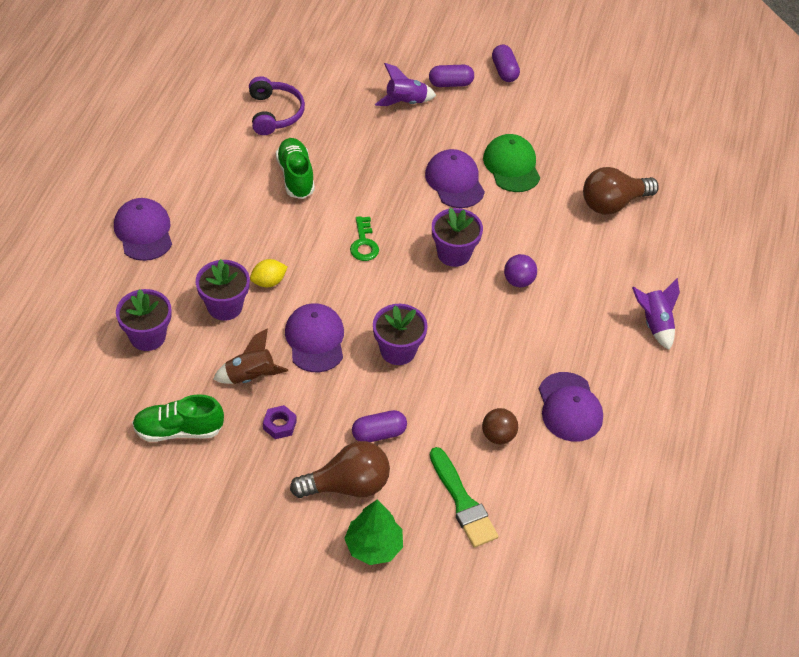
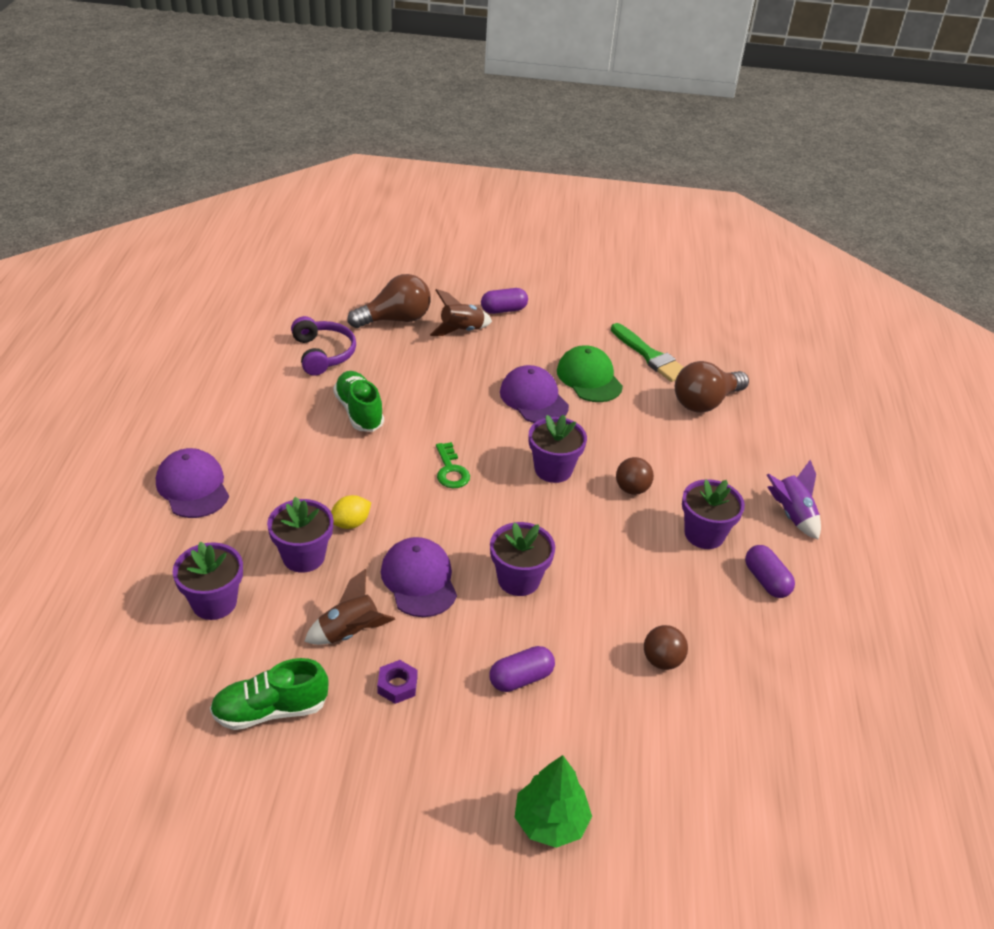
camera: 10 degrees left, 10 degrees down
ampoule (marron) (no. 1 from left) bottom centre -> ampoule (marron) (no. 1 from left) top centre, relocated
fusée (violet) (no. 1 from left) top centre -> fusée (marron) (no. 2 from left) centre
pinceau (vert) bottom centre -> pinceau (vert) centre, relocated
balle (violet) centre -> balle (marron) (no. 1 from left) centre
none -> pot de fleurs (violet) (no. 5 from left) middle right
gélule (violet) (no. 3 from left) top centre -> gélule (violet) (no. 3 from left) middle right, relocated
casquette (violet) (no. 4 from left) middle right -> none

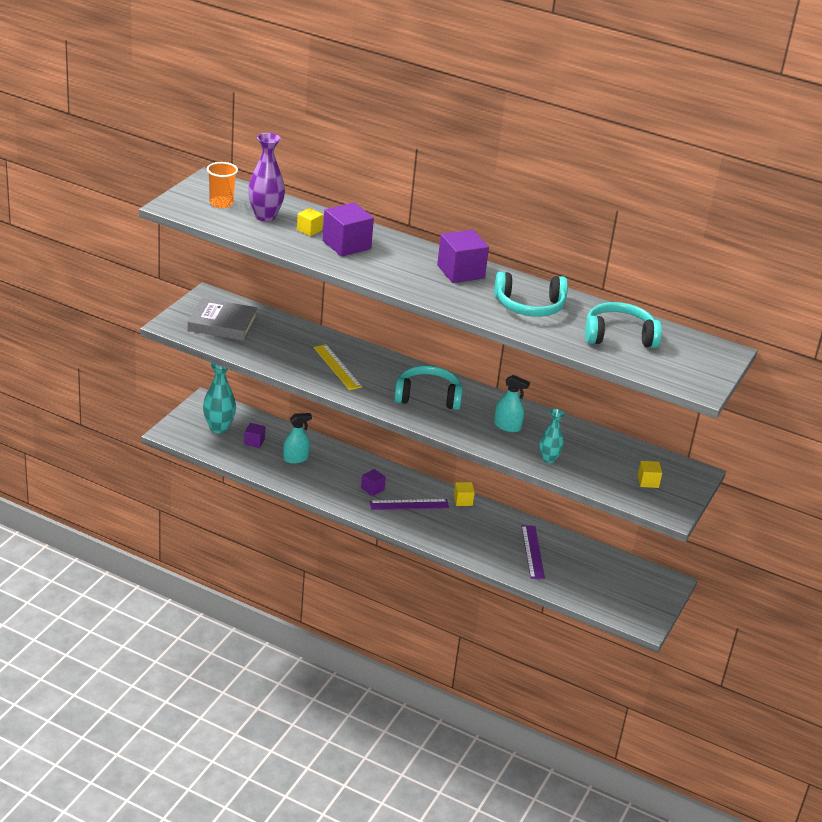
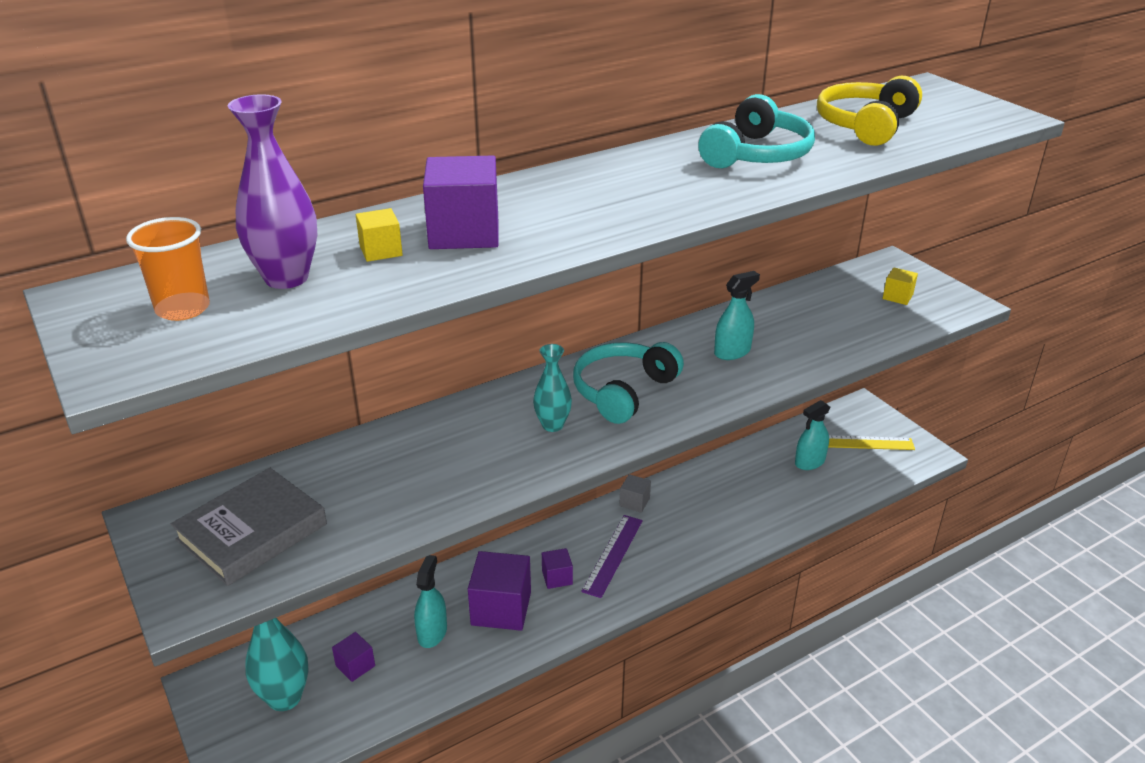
camera: 55 degrees left, 0 degrees up
cube (violet) (no. 4 from left in the first image) top centre -> cube (violet) (no. 3 from left) bottom centre, relocated
vase (turquoise) (no. 2 from left) middle right -> vase (turquoise) (no. 2 from left) centre, relocated
cube (jaune) (no. 2 from left) centre -> cube (gris) centre
none -> vaporisateur (turquoise) (no. 3 from left) middle right
casque audio (turquoise) (no. 3 from left) middle right -> casque audio (jaune) top right
règle (jaune) centre -> règle (jaune) middle right, relocated
règle (violet) (no. 2 from left) bottom centre -> none

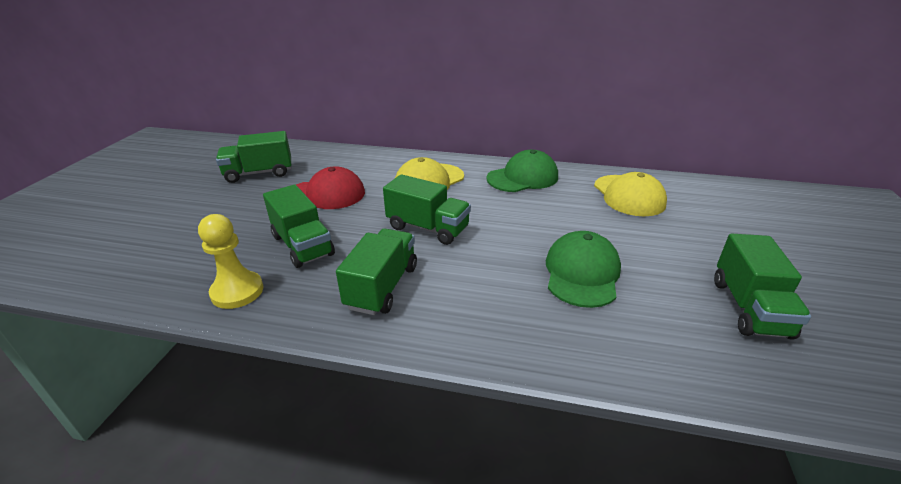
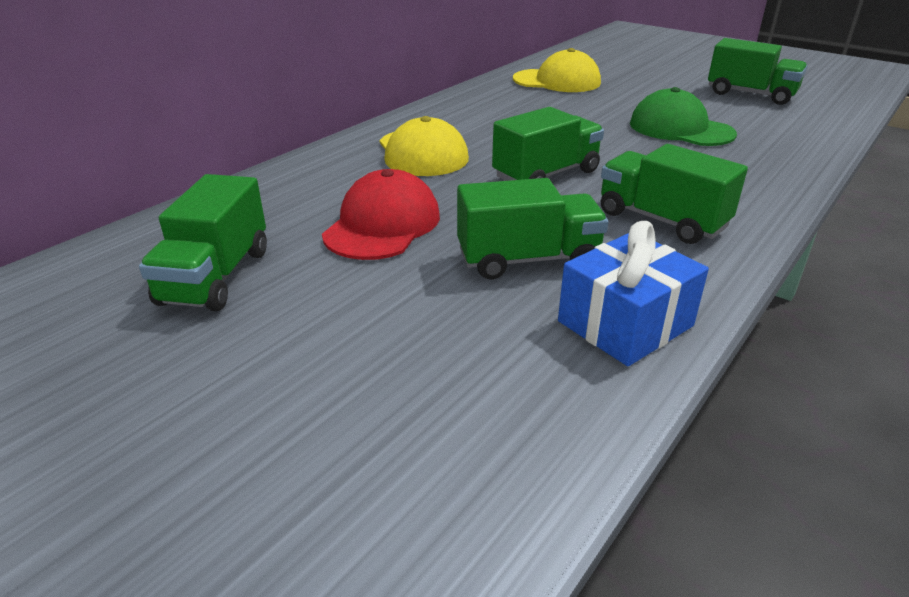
camera: 65 degrees left, 0 degrees up
pion (jaune) middle left -> cadeau (bleu) middle right
casquette (vert) (no. 1 from left) centre -> none

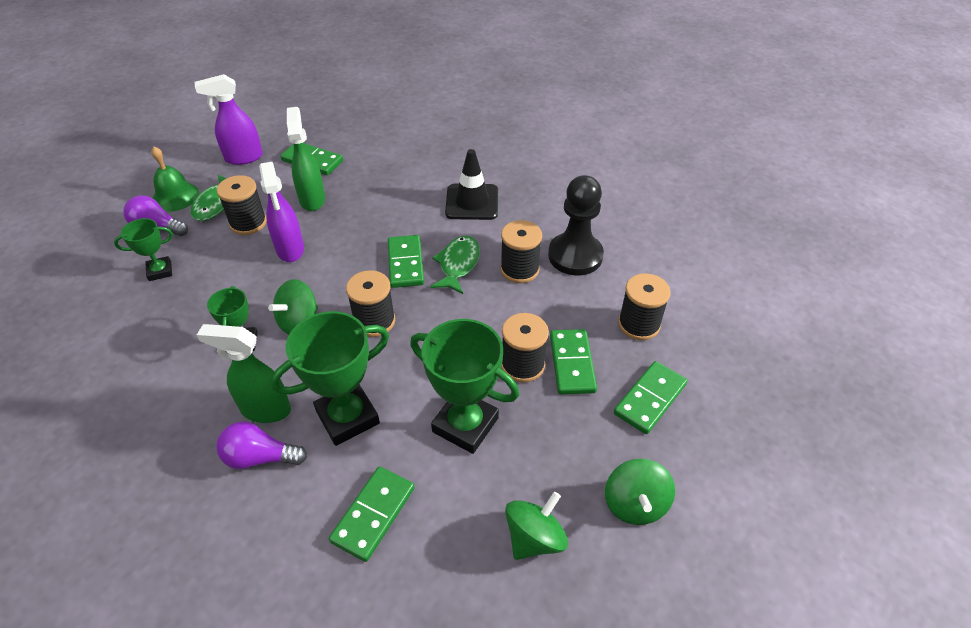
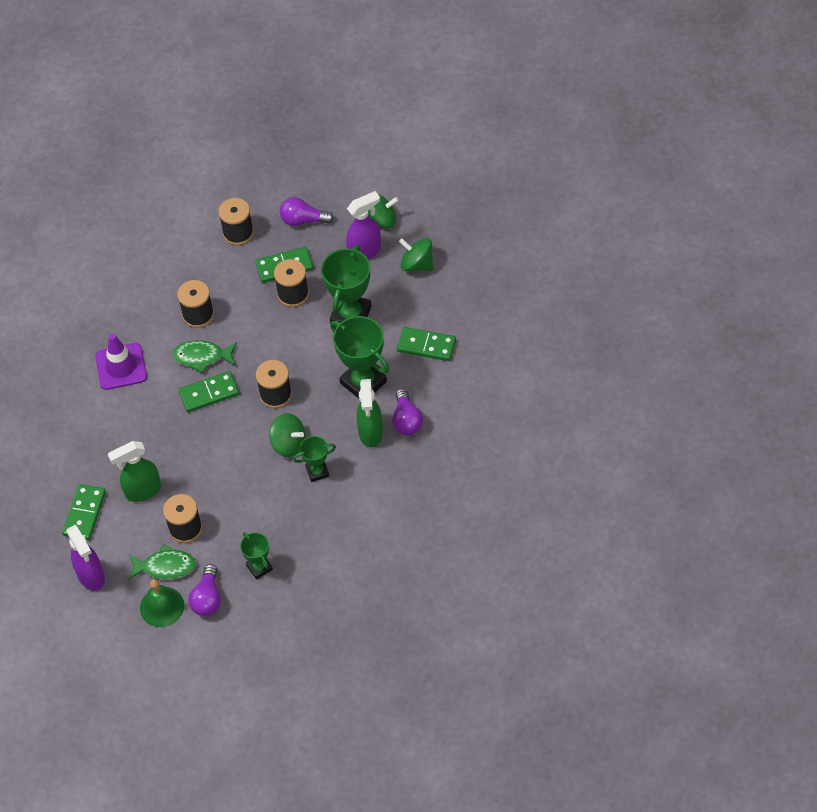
camera: 100 degrees left, 10 degrees up
cône de chantier (noir) top centre -> cône de chantier (violet) middle left
domino (vert) (no. 5 from left) middle right -> ampoule (violet) (no. 2 from left) top centre
vaporisateur (violet) (no. 2 from left) middle left -> vaporisateur (violet) (no. 2 from left) top centre, relocated
pion (noir) centre -> none

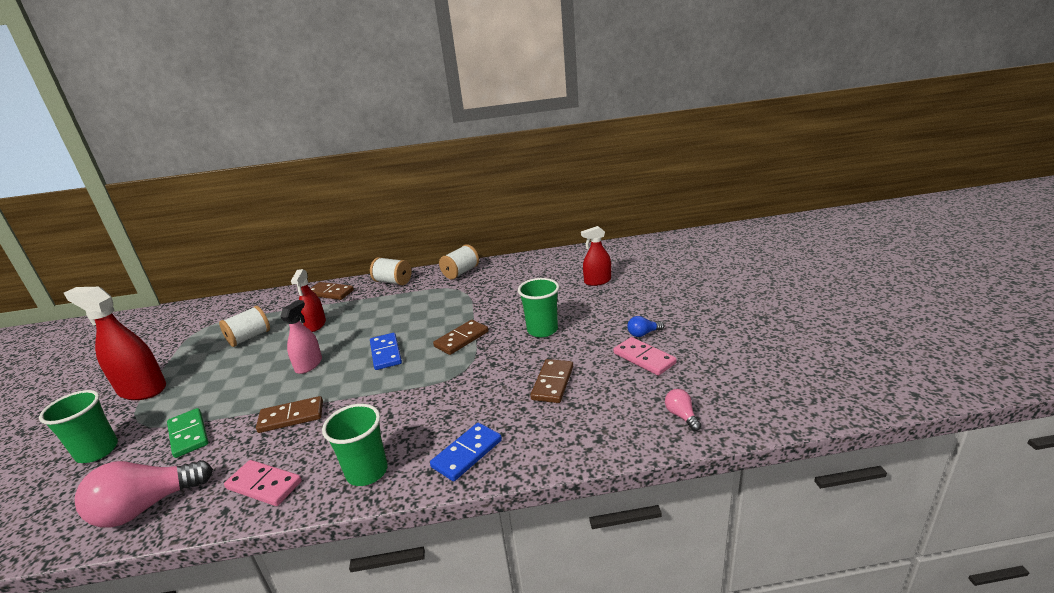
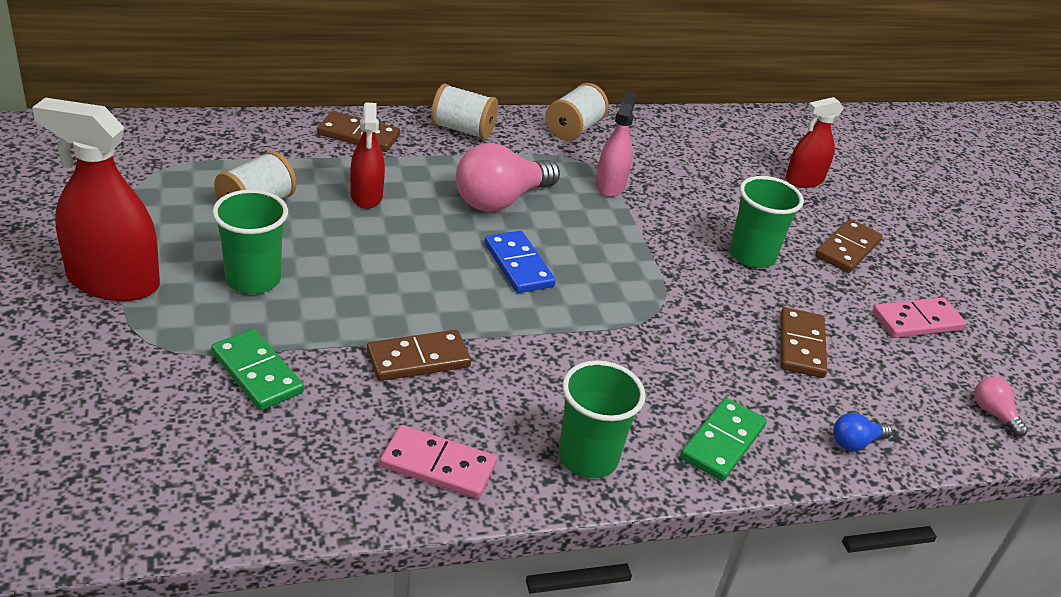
camera: 15 degrees left, 10 degrees up
gobelet (vert) (no. 1 from left) bottom left -> gobelet (vert) (no. 1 from left) middle left, relocated
ampoule (rose) (no. 1 from left) bottom left -> ampoule (rose) (no. 1 from left) top centre, relocated
vaporisateur (rose) middle left -> vaporisateur (rose) top centre, relocated
domino (bleu) (no. 2 from left) bottom centre -> domino (vert) (no. 2 from left) bottom right
domino (marron) (no. 3 from left in the first image) centre -> domino (marron) (no. 4 from left) middle right, relocated
ampoule (bleu) centre -> ampoule (bleu) bottom right, relocated
domino (rose) (no. 2 from left) centre -> domino (rose) (no. 2 from left) middle right, 60 degrees counterclockwise

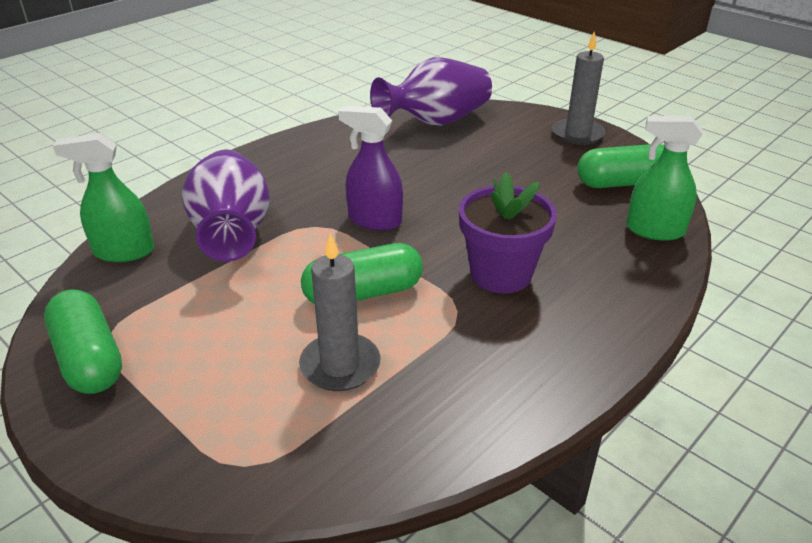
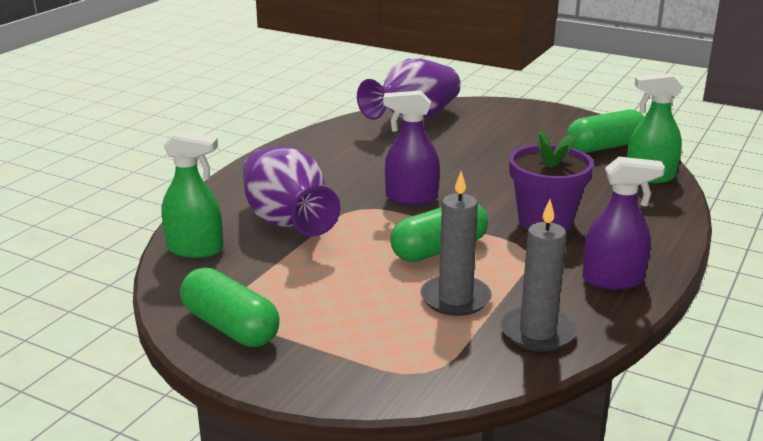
camera: 15 degrees left, 10 degrees down
vaporisateur (vert) (no. 1 from left) middle left, 150 degrees counterclockwise
bougie (gris) (no. 2 from left) top right -> bougie (gris) (no. 2 from left) middle right, relocated
none -> vaporisateur (violet) (no. 2 from left) middle right

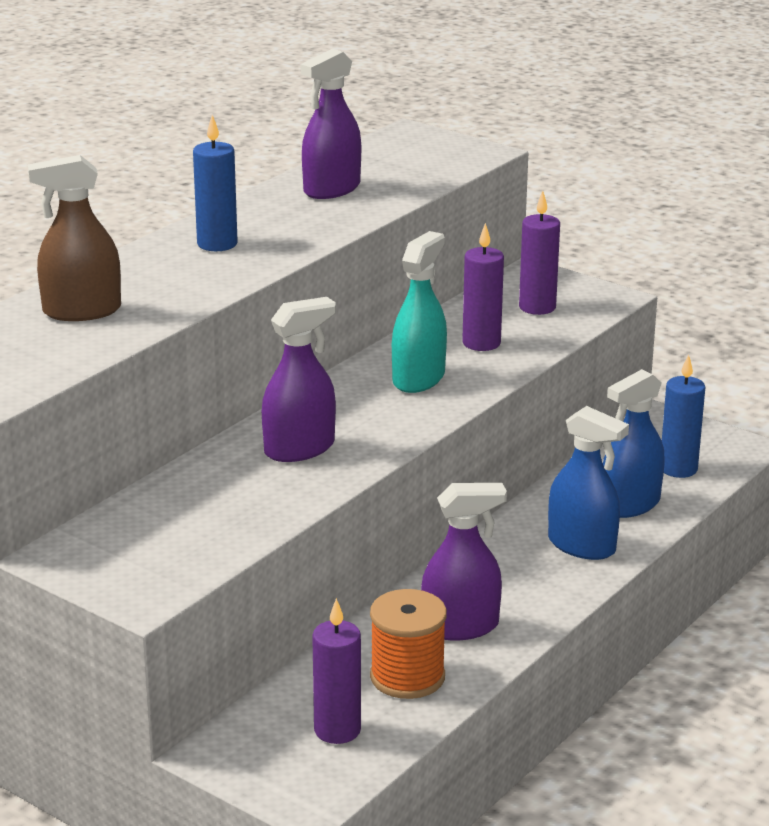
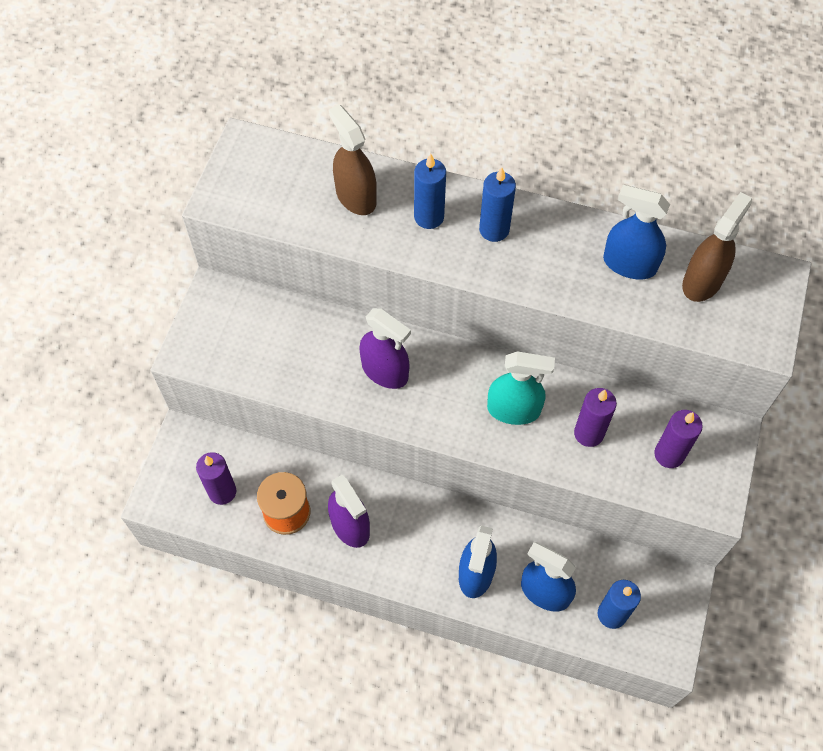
camera: 70 degrees right, 35 degrees up
none -> bougie (bleu) (no. 1 from left) top centre
vaporisateur (violet) (no. 2 from left) top centre -> vaporisateur (bleu) (no. 3 from left) top right
none -> vaporisateur (marron) (no. 2 from left) top right

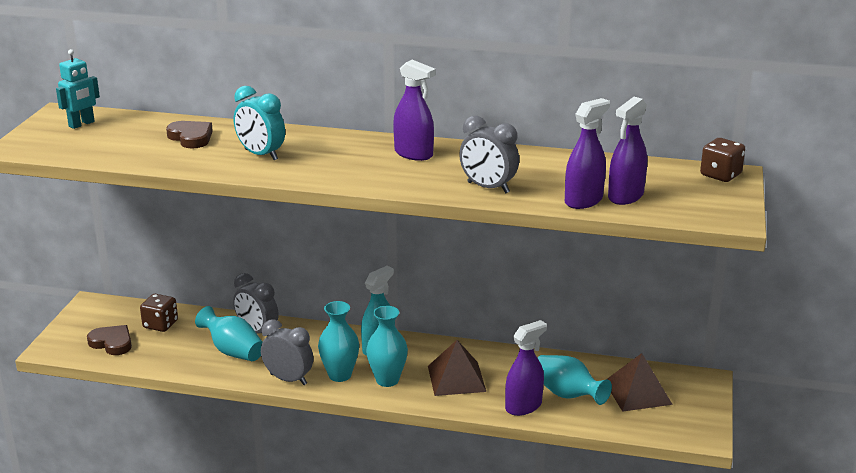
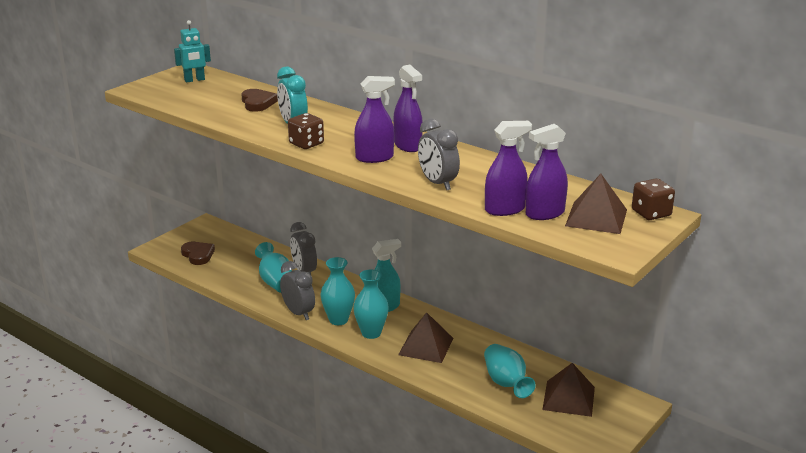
camera: 25 degrees right, 0 degrees up
dé (marron) (no. 1 from left) middle left -> dé (marron) (no. 1 from left) top centre, relocated
vaporisateur (violet) (no. 2 from left in the first image) bottom centre -> vaporisateur (violet) (no. 1 from left) top centre, relocated
none -> pyramide (marron) (no. 3 from left) middle right

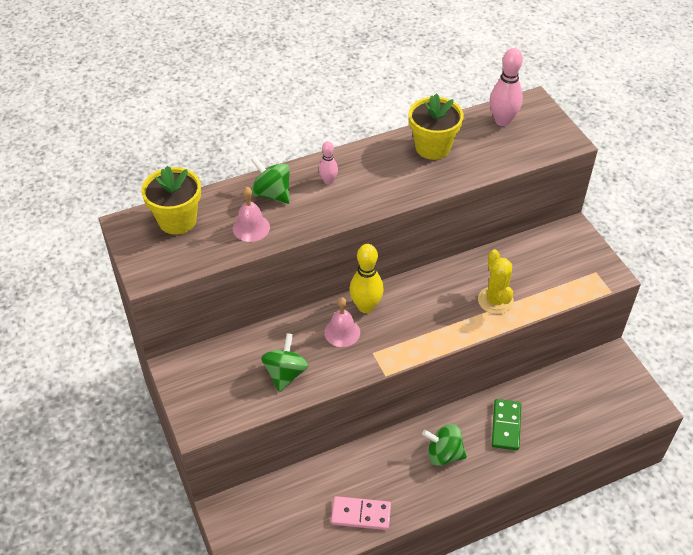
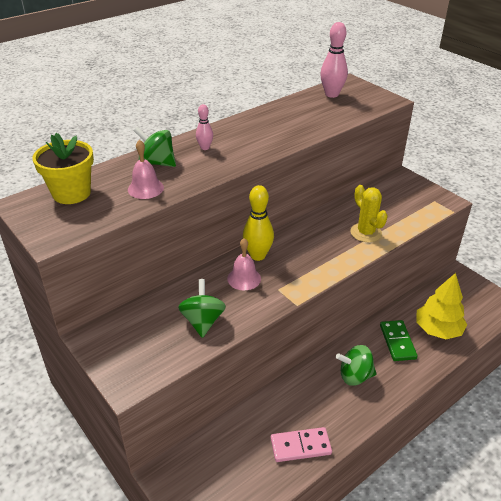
camera: 15 degrees left, 10 degrees down
none -> arbre (jaune) middle right
pot de fleurs (jaune) (no. 2 from left) top centre -> none

